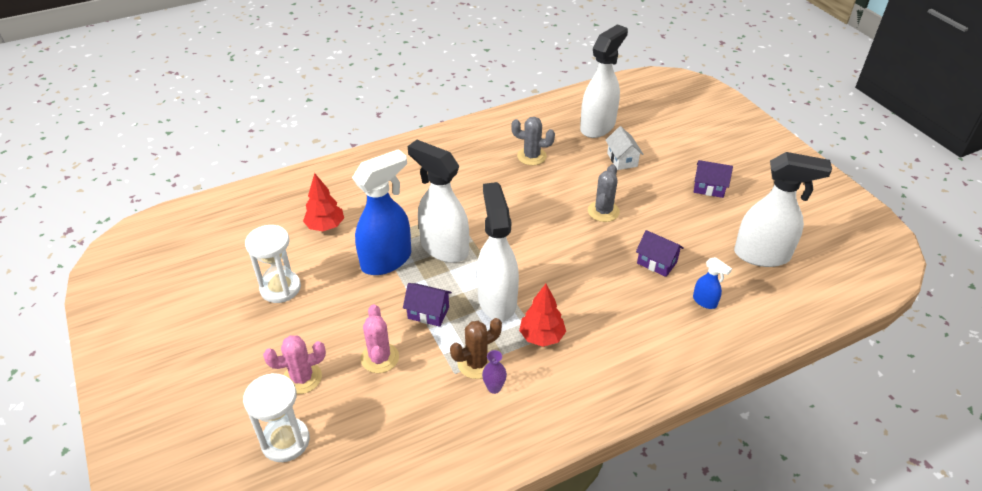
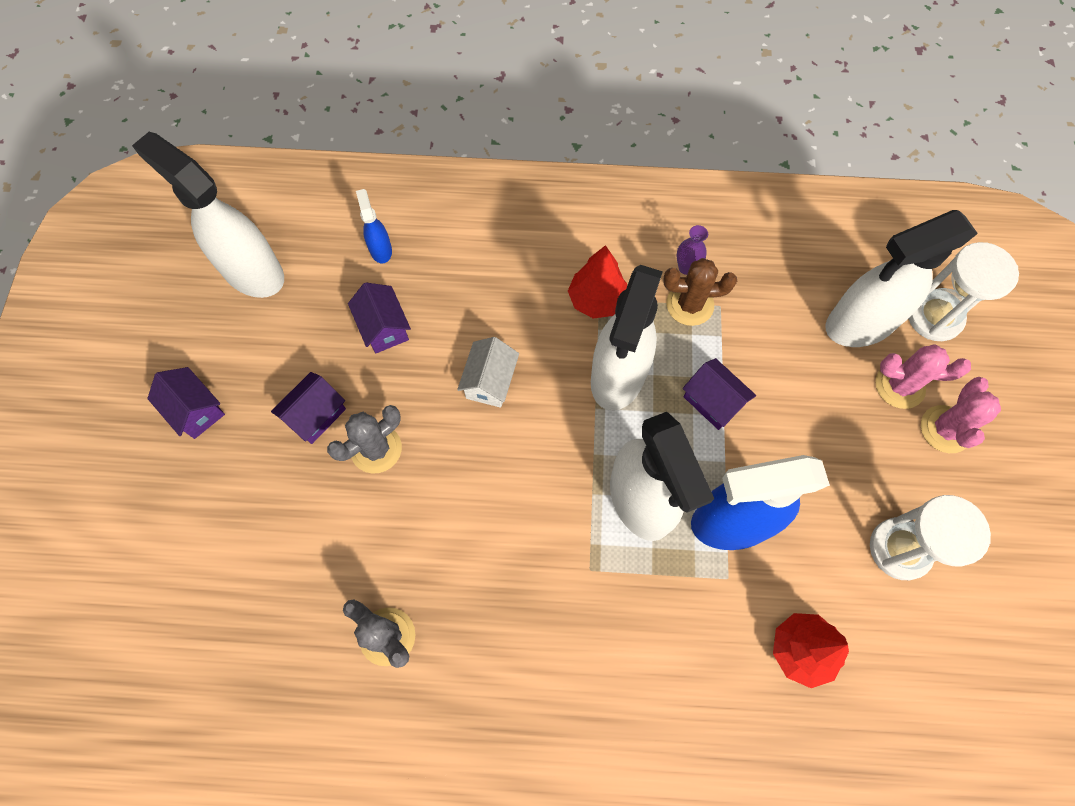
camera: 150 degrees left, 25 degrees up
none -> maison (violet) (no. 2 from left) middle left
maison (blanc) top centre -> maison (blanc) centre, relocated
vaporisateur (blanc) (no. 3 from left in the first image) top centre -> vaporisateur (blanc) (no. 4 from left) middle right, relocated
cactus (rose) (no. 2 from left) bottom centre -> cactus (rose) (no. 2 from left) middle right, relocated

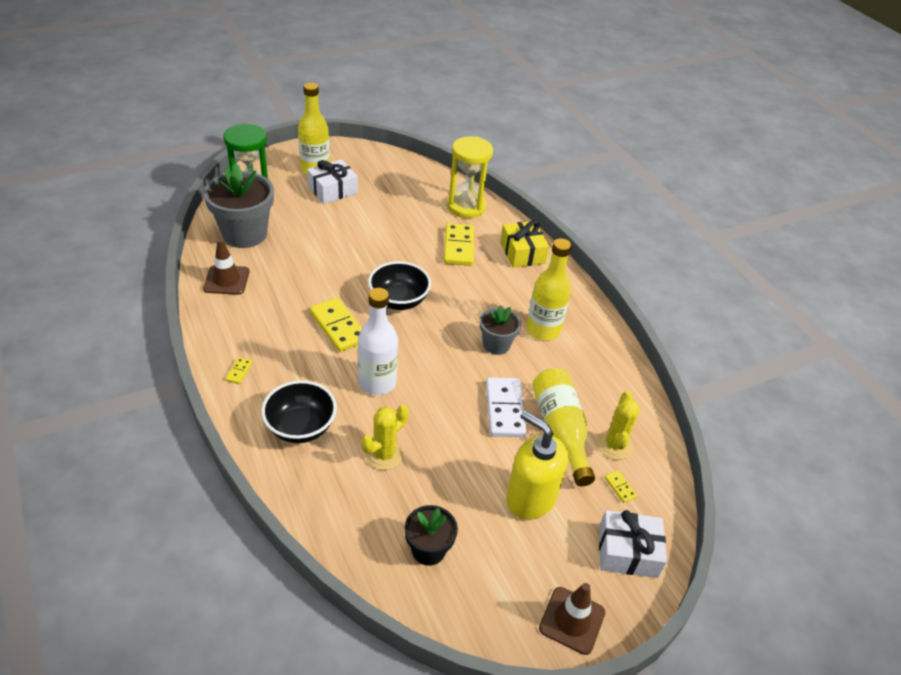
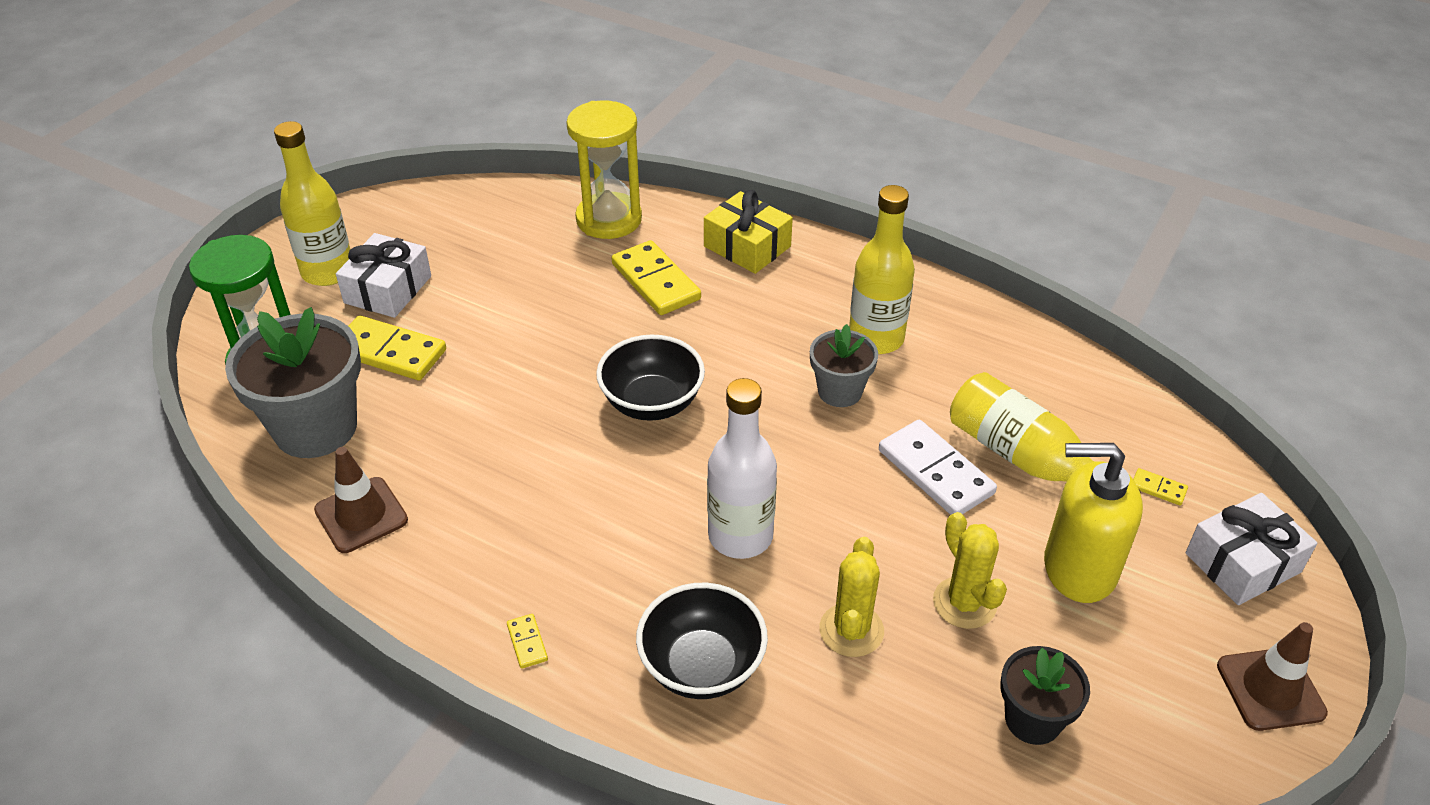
camera: 30 degrees left, 0 degrees up
domino (jaune) (no. 2 from left in the first image) centre -> domino (jaune) (no. 1 from left) middle left, relocated
cactus (jaune) (no. 2 from left) middle right -> cactus (jaune) (no. 2 from left) bottom right, relocated

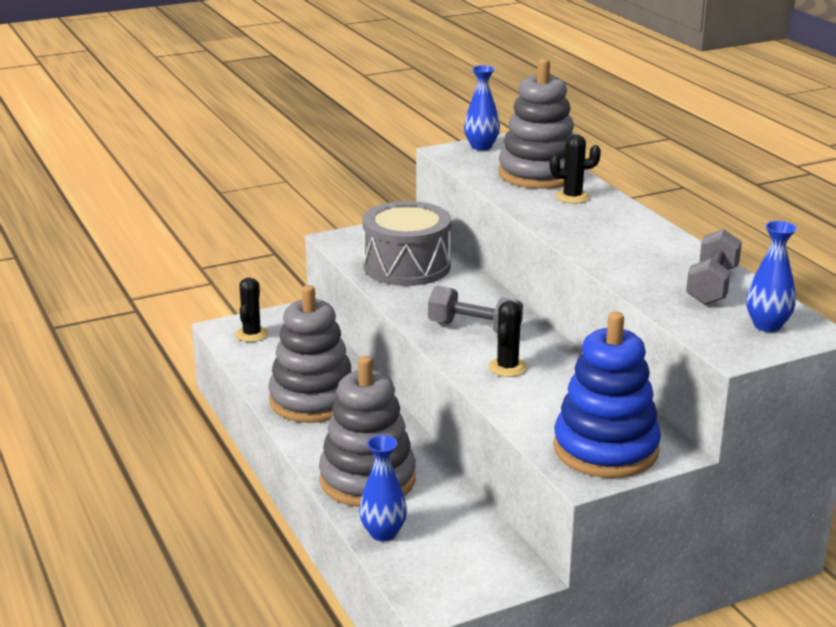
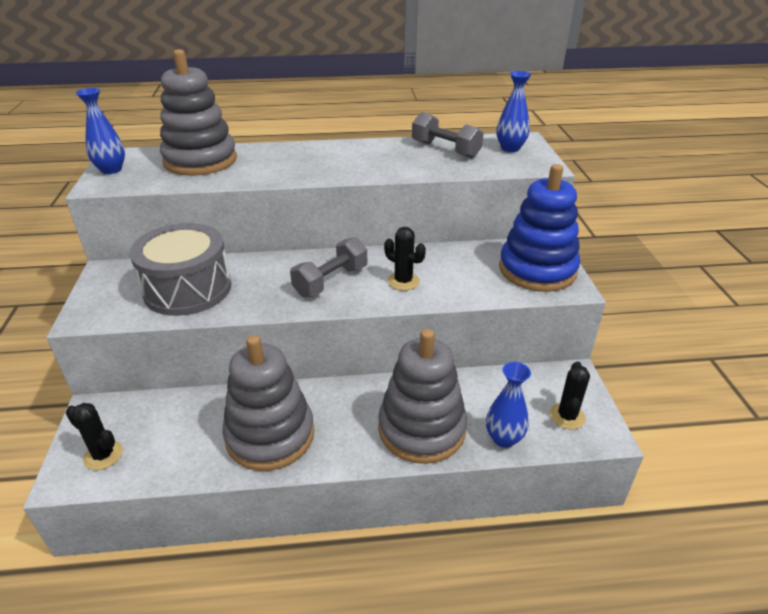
camera: 70 degrees left, 10 degrees up
cactus (noir) (no. 3 from left) top right -> cactus (noir) (no. 3 from left) middle right, relocated

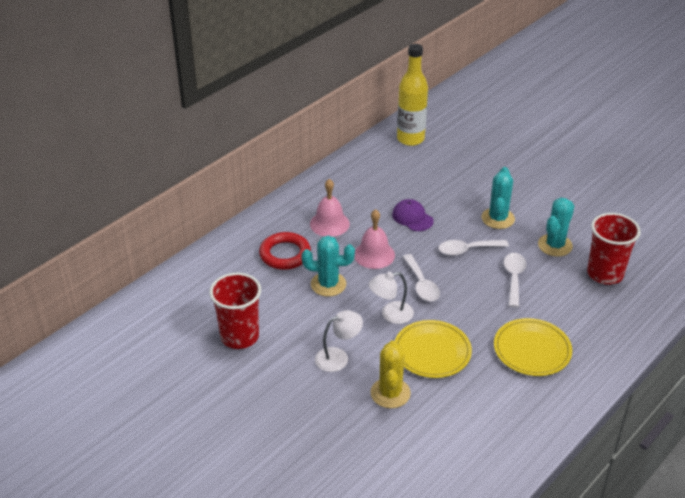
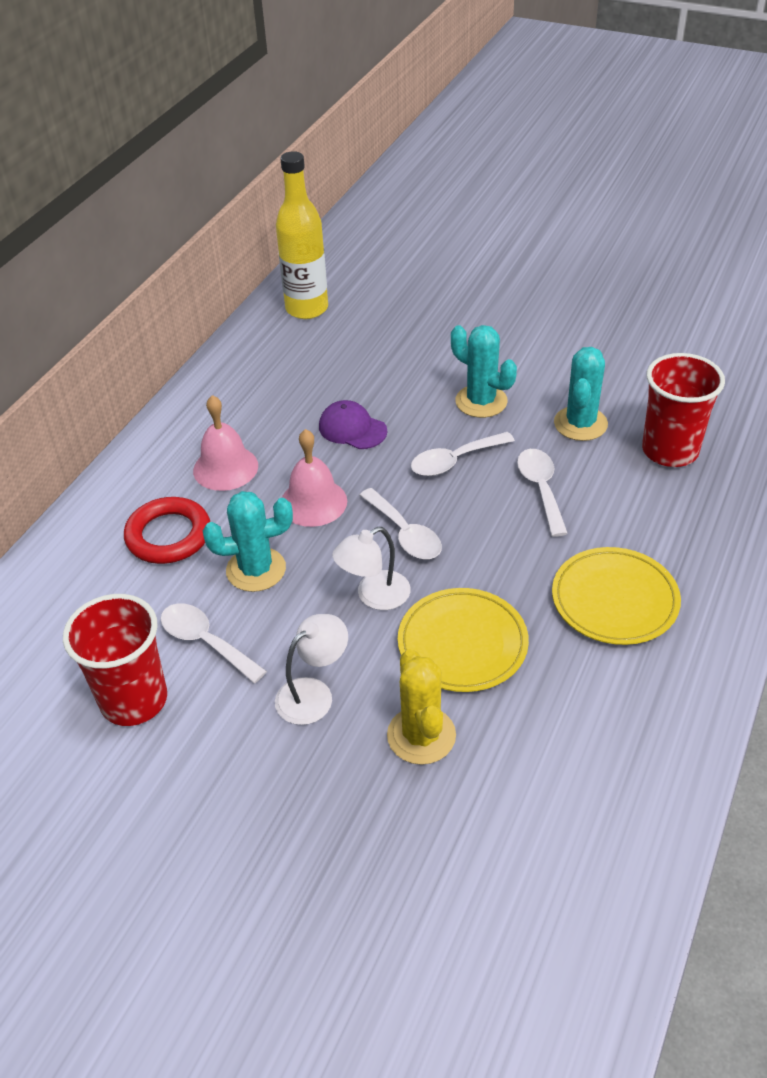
camera: 15 degrees left, 5 degrees up
none -> cuillère (blanc) (no. 1 from left) middle left
cactus (turquoise) (no. 2 from left) middle right -> cactus (turquoise) (no. 2 from left) centre, 45 degrees counterclockwise

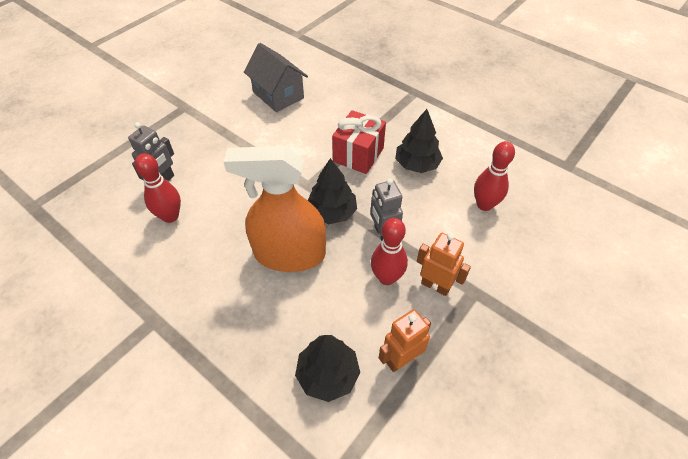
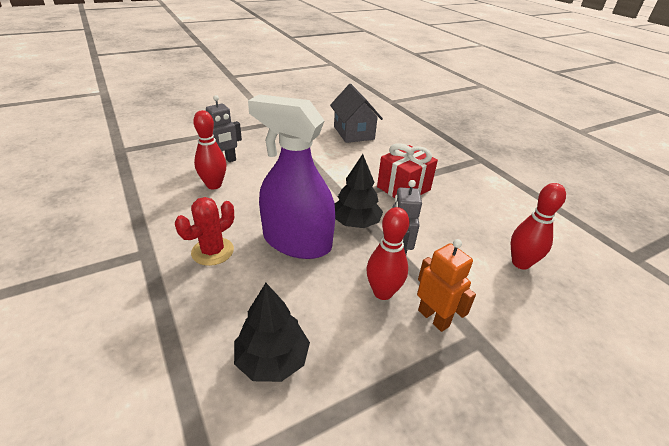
camera: 20 degrees right, 15 degrees down
none -> cactus (rouge) middle left
vaporisateur (orange) centre -> vaporisateur (violet) centre
robot (orange) (no. 1 from left) bottom centre -> none
arbre (noir) (no. 3 from left) top centre -> none

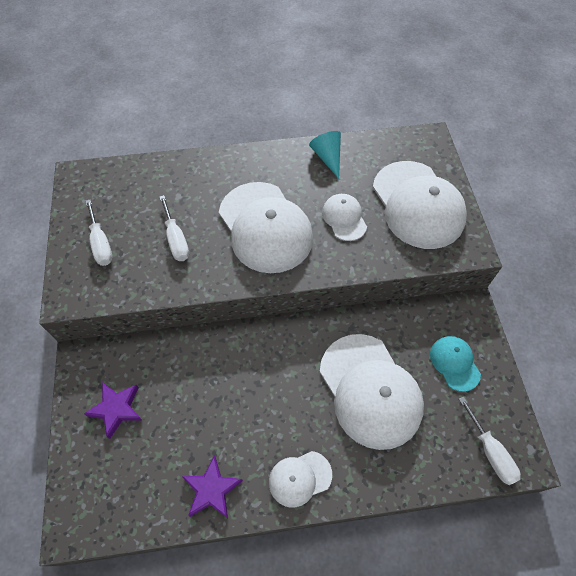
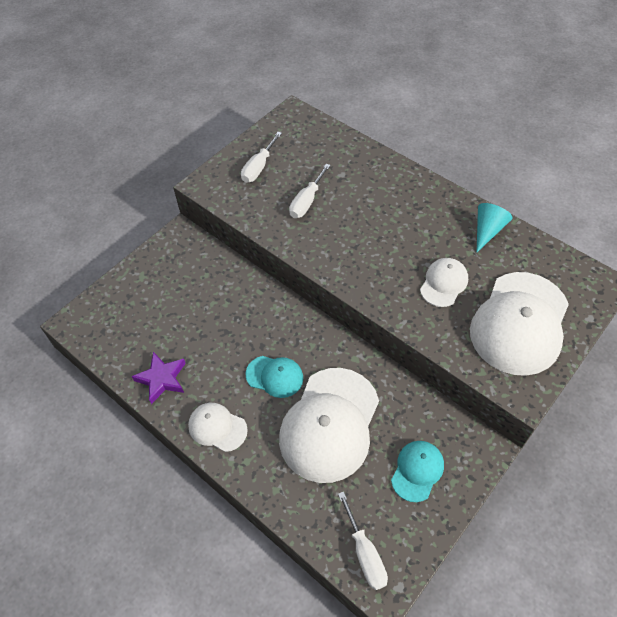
camera: 50 degrees right, 5 degrees down
none -> casquette (turquoise) (no. 1 from left) centre
tournevis (blanc) (no. 3 from left) bottom right -> tournevis (blanc) (no. 3 from left) bottom centre, 45 degrees counterclockwise
étoile (violet) (no. 1 from left) bottom left -> none
casquette (blanc) (no. 1 from left) centre -> none

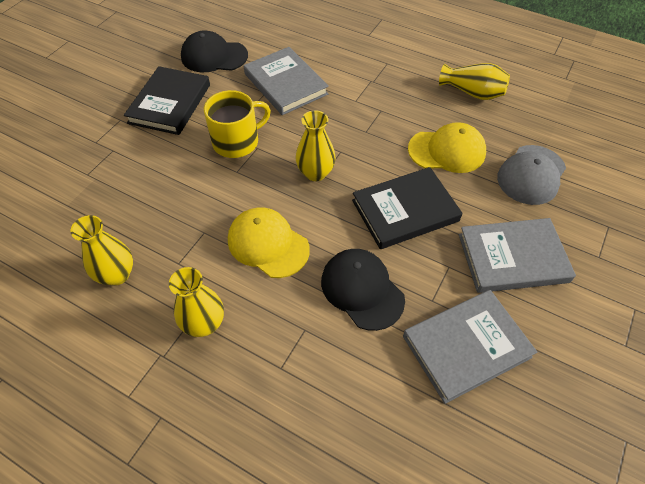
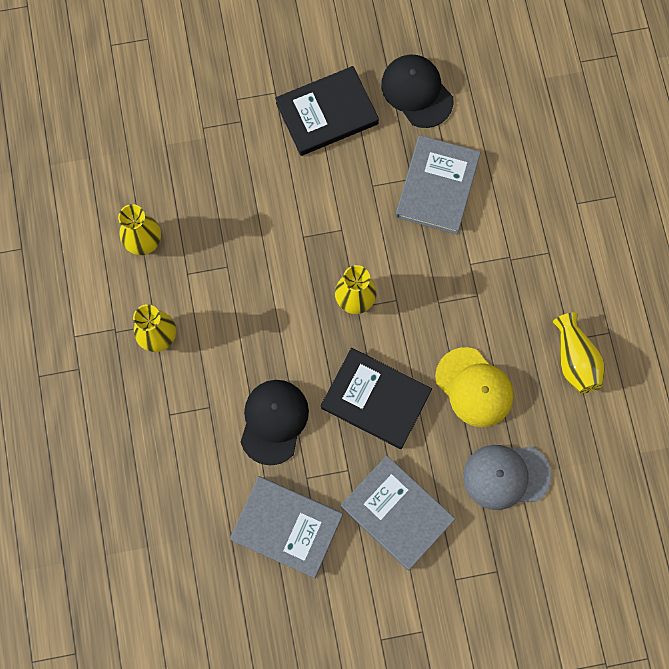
camera: 50 degrees right, 20 degrees up
tasse (jaune) top centre -> none
casquette (jaune) (no. 1 from left) centre -> none

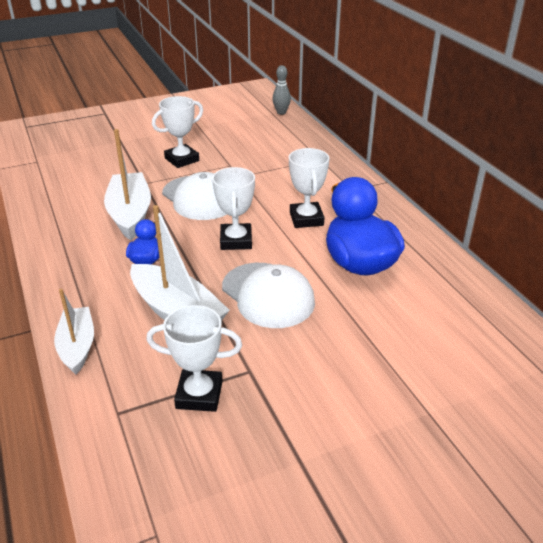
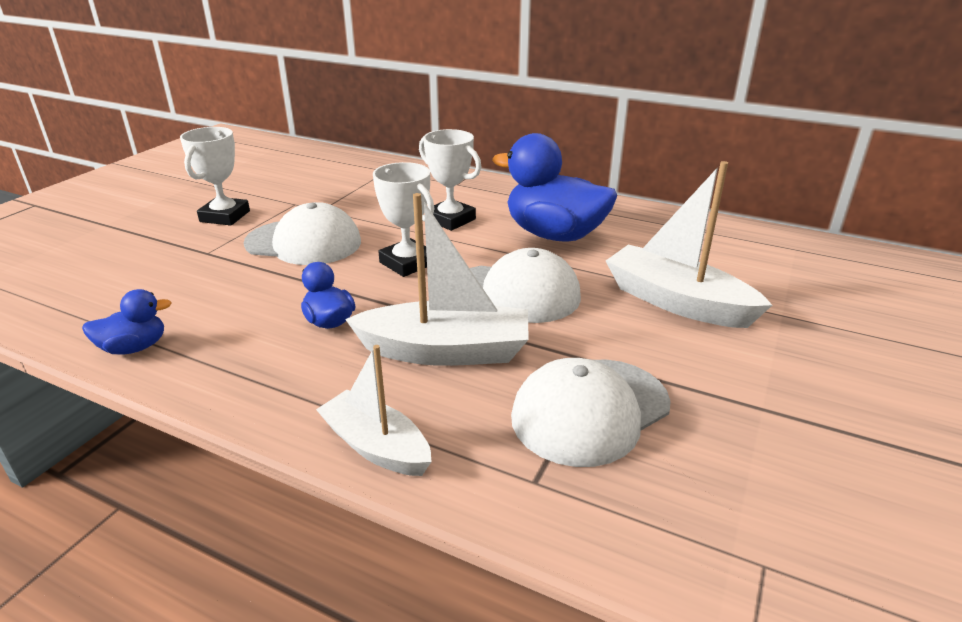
camera: 40 degrees left, 5 degrees down
none -> canard (bleu) (no. 1 from left) middle left
trophée (blanc) (no. 2 from left) centre -> casquette (blanc) (no. 3 from left) centre
bateau (blanc) (no. 2 from left in the first image) middle left -> bateau (blanc) (no. 3 from left) middle right, relocated
quille (gris) top centre -> none

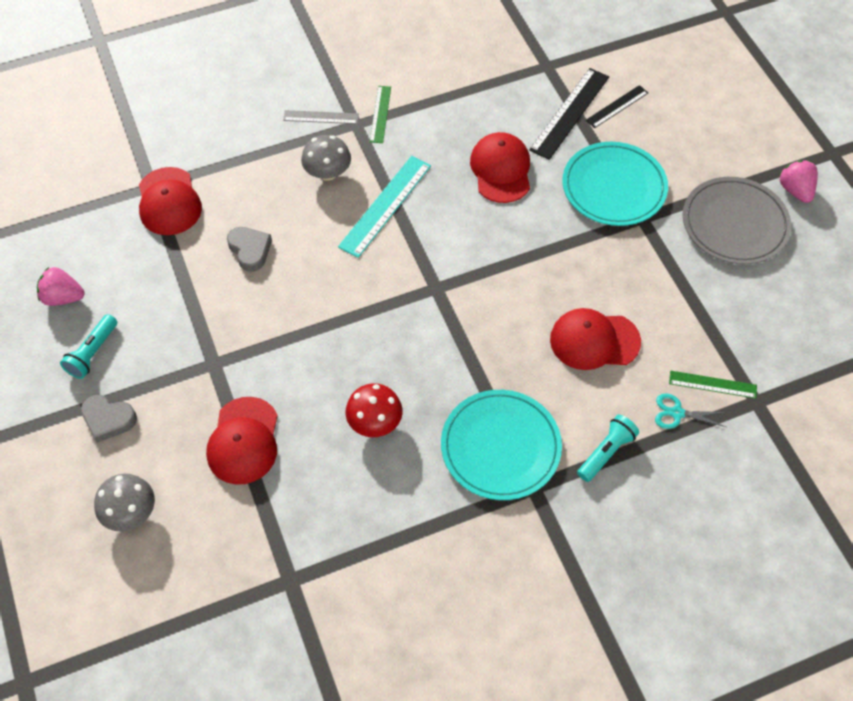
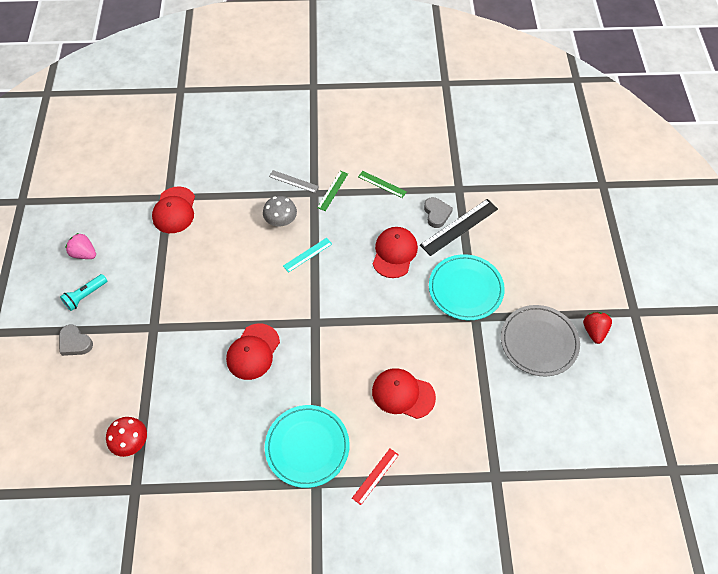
camera: 20 degrees right, 0 degrees up
champignon (rouge) centre -> champignon (rouge) bottom left, relocated
casquette (rouge) (no. 2 from left) middle left -> casquette (rouge) (no. 2 from left) centre, relocated
règle (turquoise) top centre -> règle (turquoise) centre, x0.58
lampe de poche (turquoise) (no. 2 from left) middle right -> règle (rouge) bottom centre
règle (vert) (no. 2 from left) middle right -> règle (vert) (no. 2 from left) top centre, relocated
cœur (gris) (no. 2 from left) middle left -> cœur (gris) (no. 2 from left) centre, relocated
fraise (rose) (no. 2 from left) top right -> fraise (rouge) middle right
champignon (gris) (no. 1 from left) bottom left -> none
règle (noir) (no. 2 from left) top right -> none
ciseaux (turquoise) middle right -> none

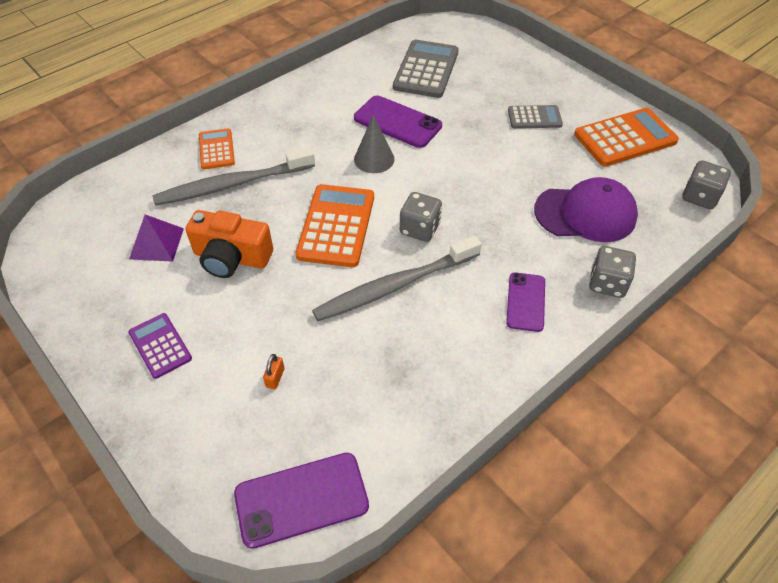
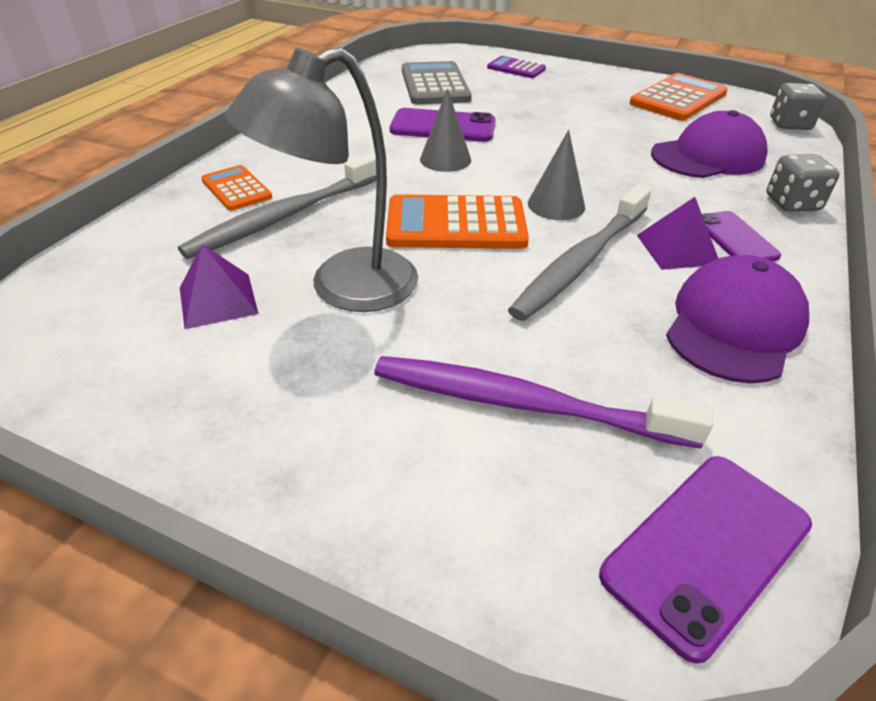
camera: 25 degrees left, 10 degrees down
appareil photo (orange) middle left -> lampe (gris) top centre
cadenas (orange) centre -> brosse à dents (violet) centre
calculatrice (orange) (no. 2 from left) centre -> calculatrice (orange) (no. 2 from left) top centre, 75 degrees counterclockwise
calculatrice (violet) middle left -> calculatrice (violet) top centre, relocated
dé (gris) (no. 1 from left) centre -> cône (gris) (no. 2 from left) top centre
none -> pyramide (violet) (no. 2 from left) top right
none -> casquette (violet) (no. 2 from left) middle right
calculatrice (gris) (no. 2 from left) top right -> none

